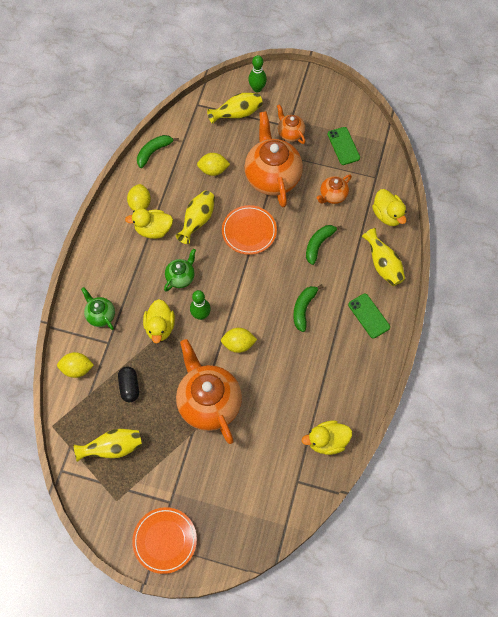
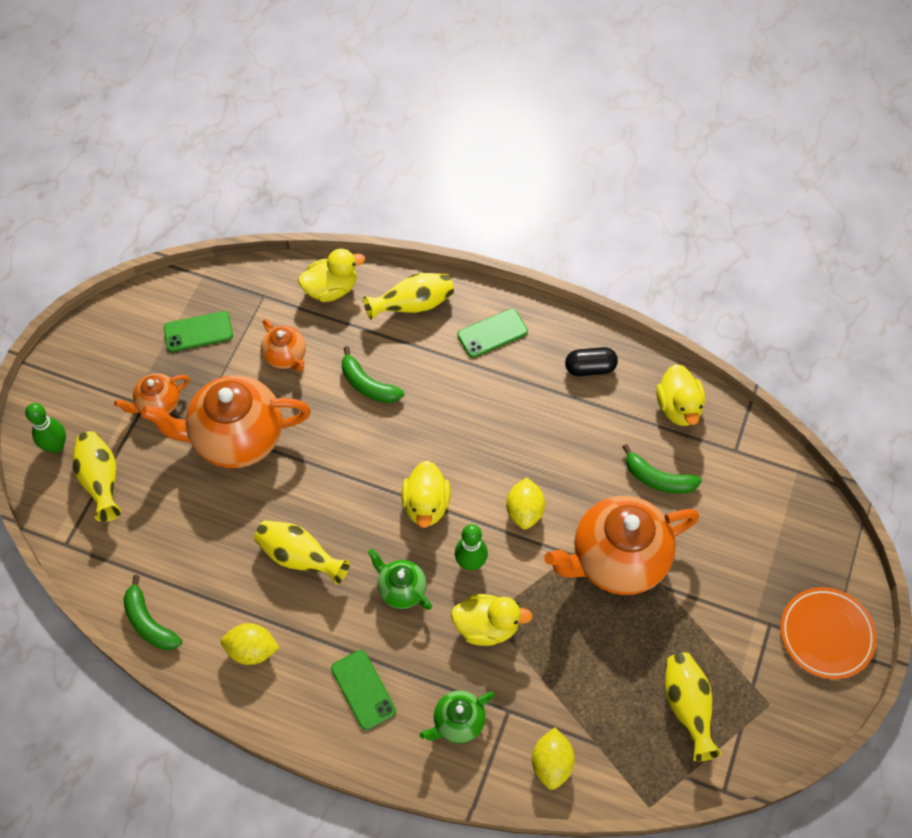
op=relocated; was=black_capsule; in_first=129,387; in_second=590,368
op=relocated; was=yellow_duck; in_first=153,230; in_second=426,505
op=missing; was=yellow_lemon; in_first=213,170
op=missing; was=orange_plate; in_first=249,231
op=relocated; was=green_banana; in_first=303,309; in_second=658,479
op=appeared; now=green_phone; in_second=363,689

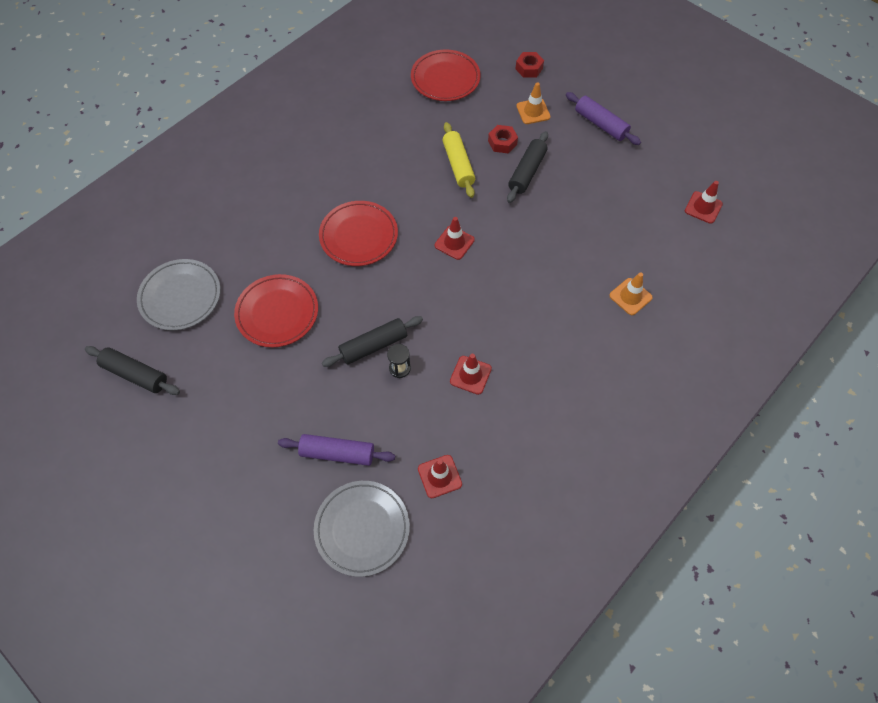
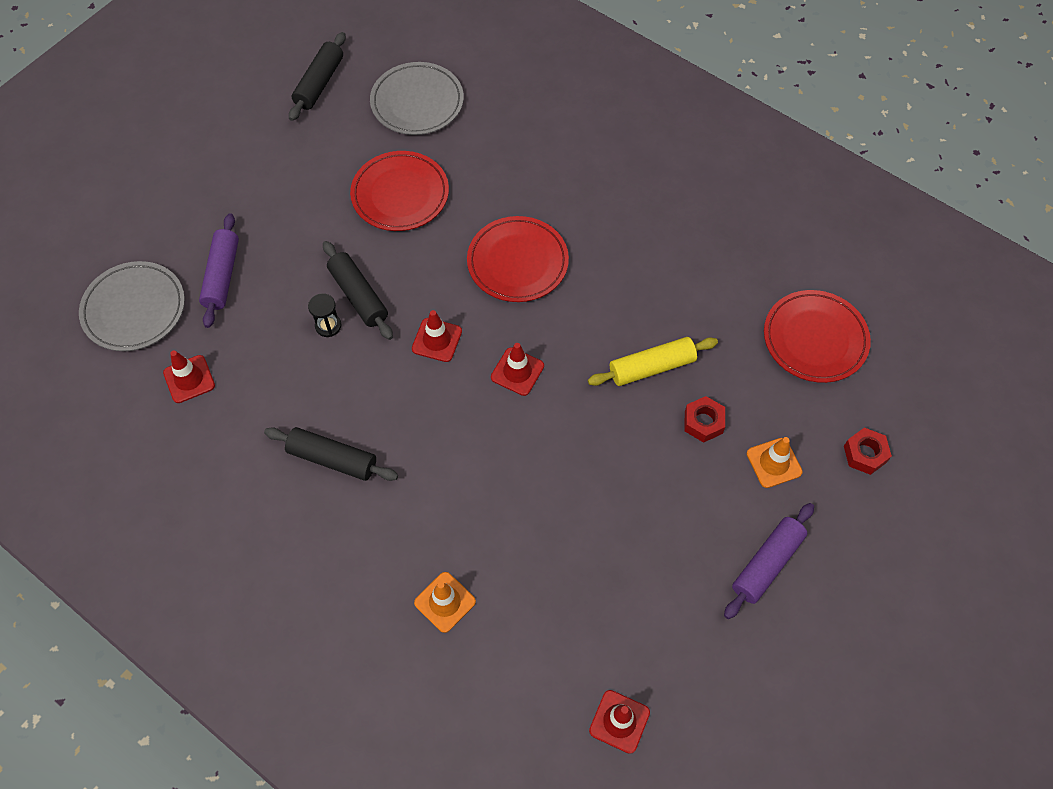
op=relocated; was=red_traffic_cone; in_first=470,375; in_second=437,340
op=relocated; was=black_rolling_pin; in_first=527,172; in_second=333,459

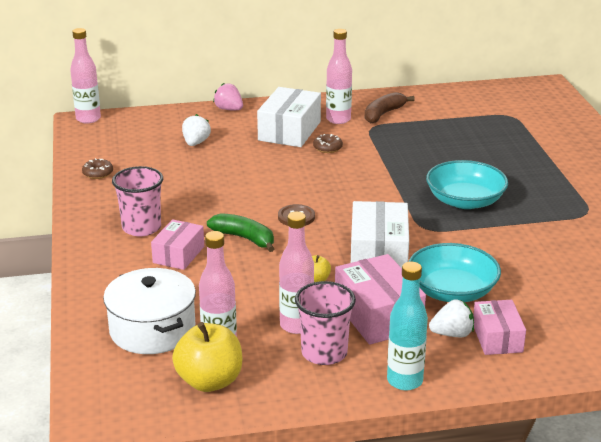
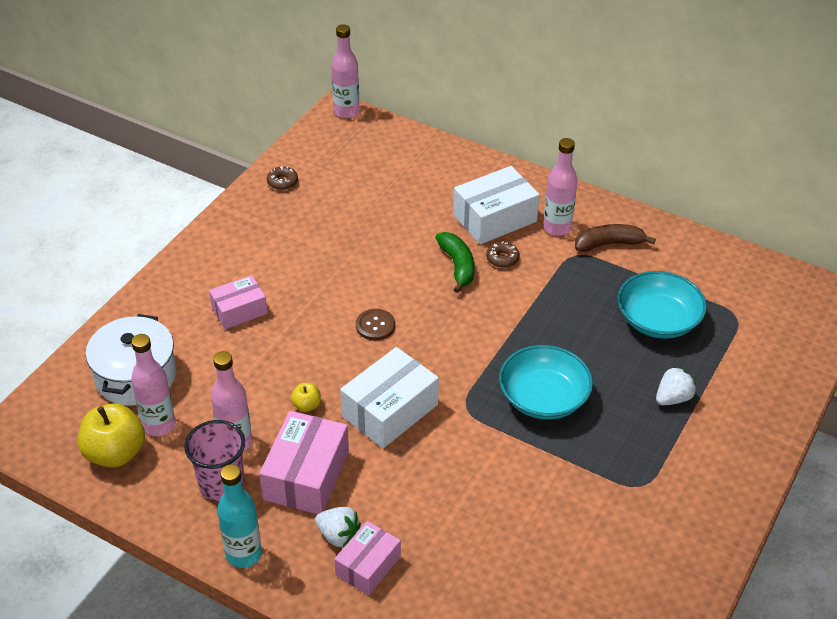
op=missing; was=pink_cup; in_first=141,228
op=relocated; was=white_strawberry; in_first=196,143; in_second=673,398
op=relocated; was=green_banana; in_first=244,238; in_second=457,266
op=missing; was=pink_strawberry; in_first=229,109
op=relocated; was=turquoise_bowl; in_first=452,291; in_second=658,320

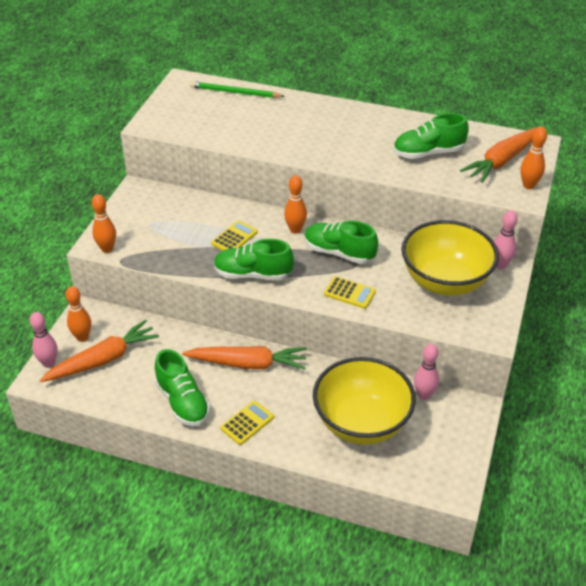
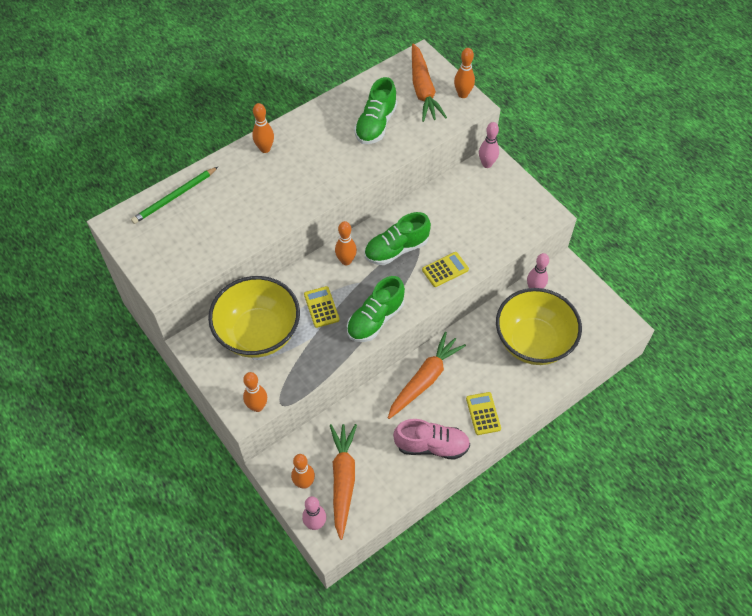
op=colour; was=green_shoe; now=pink_shoe; in_first=182,402; in_second=431,446
op=relocated; was=yellow_bowl; in_first=445,281; in_second=258,333
op=appeared; now=orange_bowling_pin; in_second=265,149

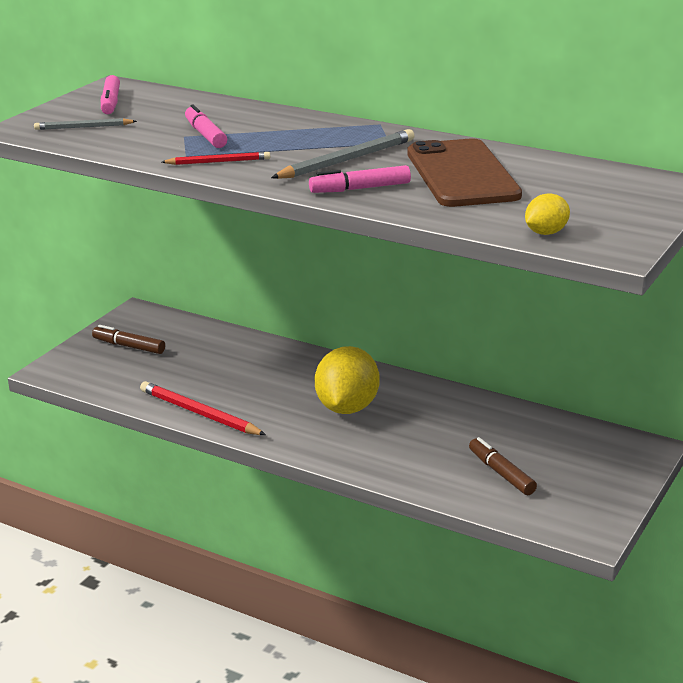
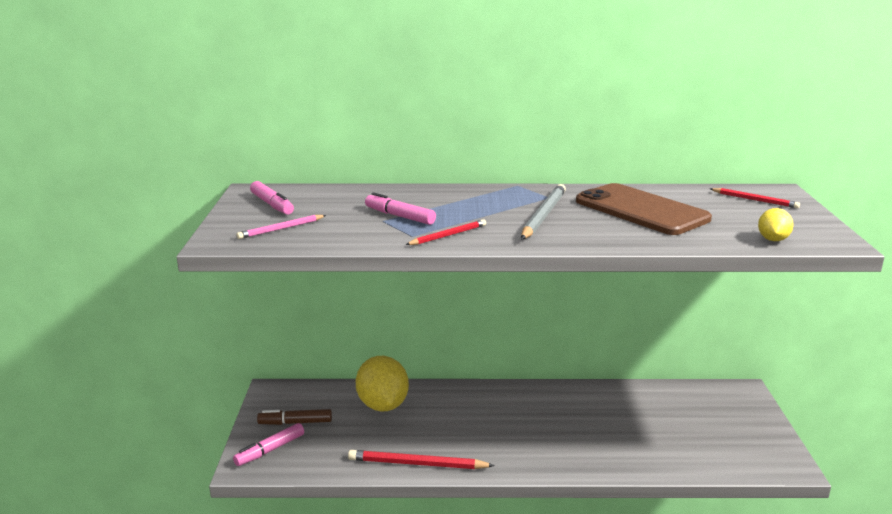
op=colour; was=grey_pencil; now=pink_pencil; in_first=83,127; in_second=281,229
op=relocated; was=pink_marker; in_first=360,188; in_second=270,450
op=relocated; was=yellow_lemon; in_first=347,408; in_second=382,405
op=missing; was=brown_marker; in_first=501,473
op=appeared; now=red_pencil; in_second=755,200

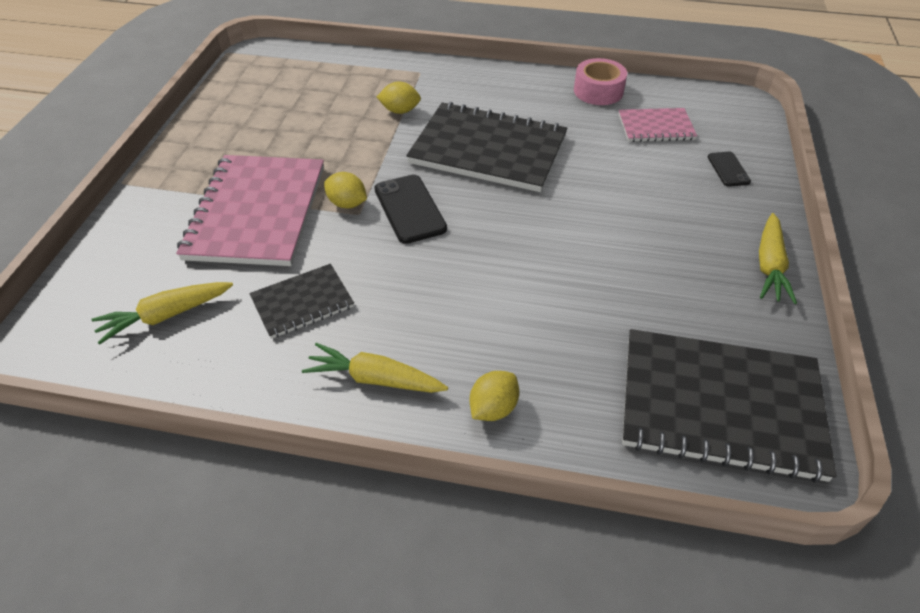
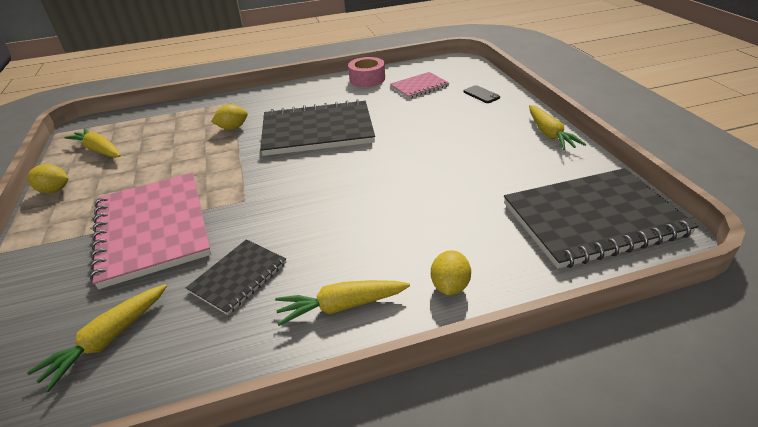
op=relocated; was=yellow_lemon; in_first=347,204; in_second=54,190
op=missing; was=black_phone; in_first=410,209
op=appeared; now=yellow_carrot; in_second=99,150

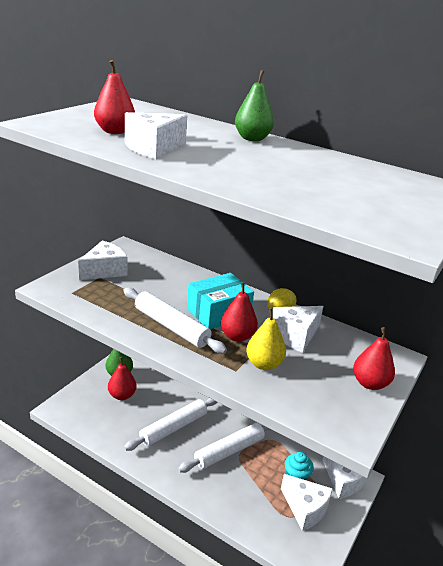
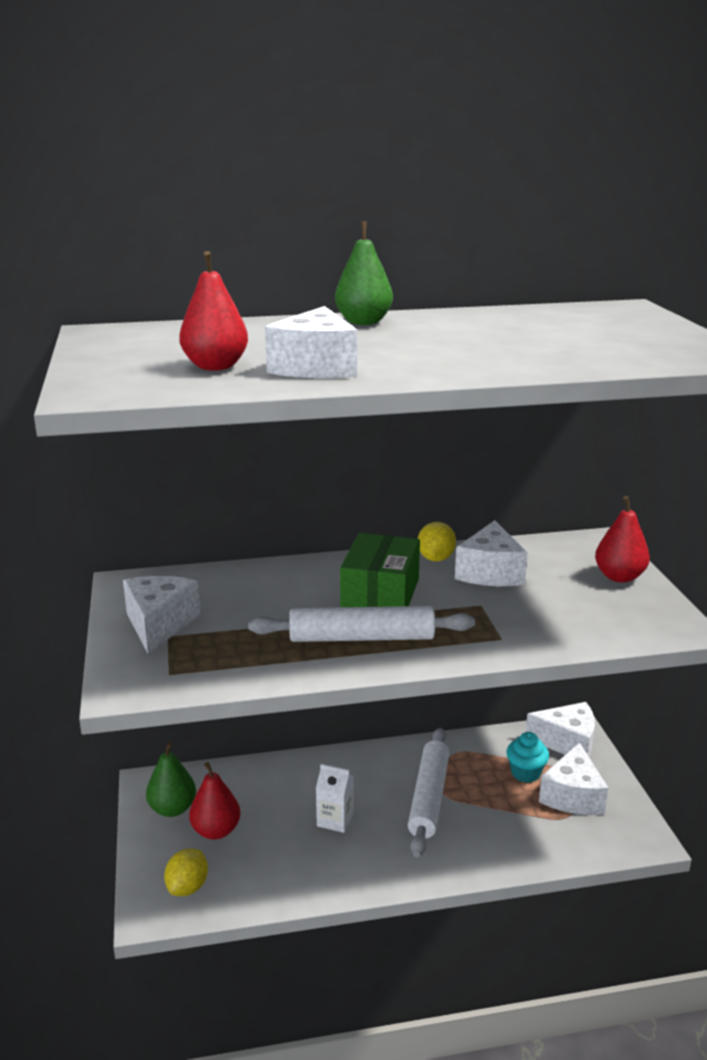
op=exchanged; was=white_rolling_pin; now=white_carton; in_first=173,428; in_second=335,820
op=colour; was=turquoise_box; now=green_box; in_first=218,312; in_second=380,594
op=missing; was=red_pear; in_first=237,336
op=missing; was=yellow_pear; in_first=264,364
op=spun; was=white_cheese; in_first=305,508; in_second=572,796; clockwise=105
op=appeared; now=yellow_lemon; in_second=187,887

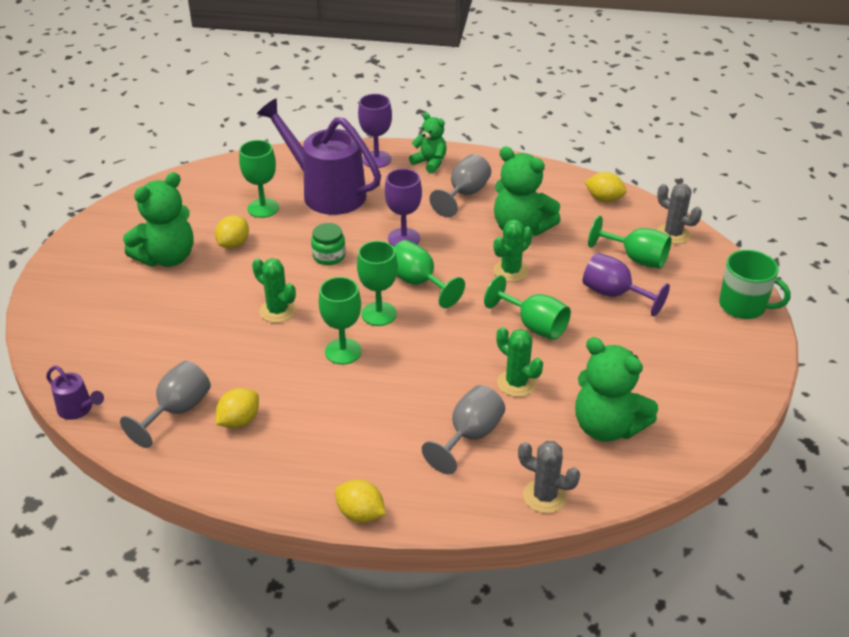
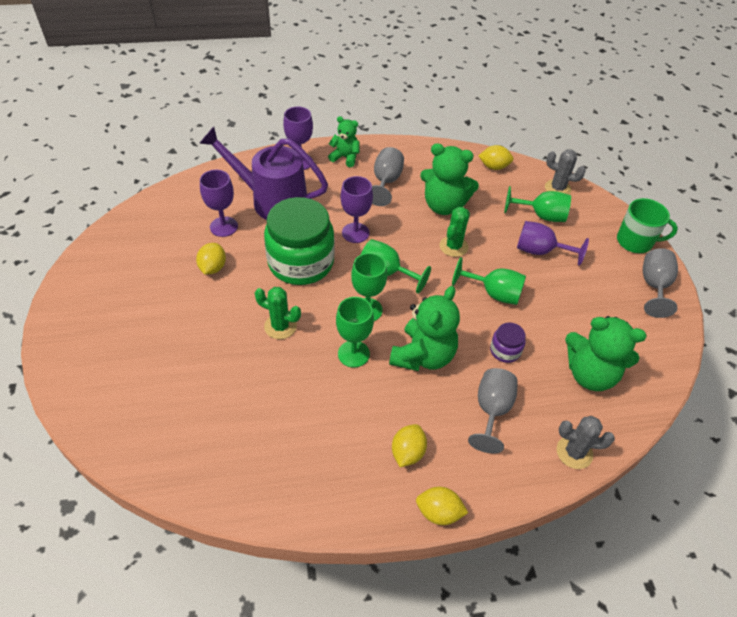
op=missing; was=purple_watering_can; in_first=78,409
op=relocated; was=grey_goblet; in_first=177,410; in_second=654,286
op=relocated; was=green_teddy_bear; in_first=167,257; in_second=423,355
op=relocated; was=yellow_lemon; in_first=239,421; in_second=407,452
op=colour; was=green_goblet; now=purple_goblet; in_first=263,208; in_second=224,226
op=size; was=green_jar; in_first=329,256; in_second=301,262; ratio=2.3
op=exchanged; was=green_cactus; now=purple_jar; in_first=516,383; in_second=505,350

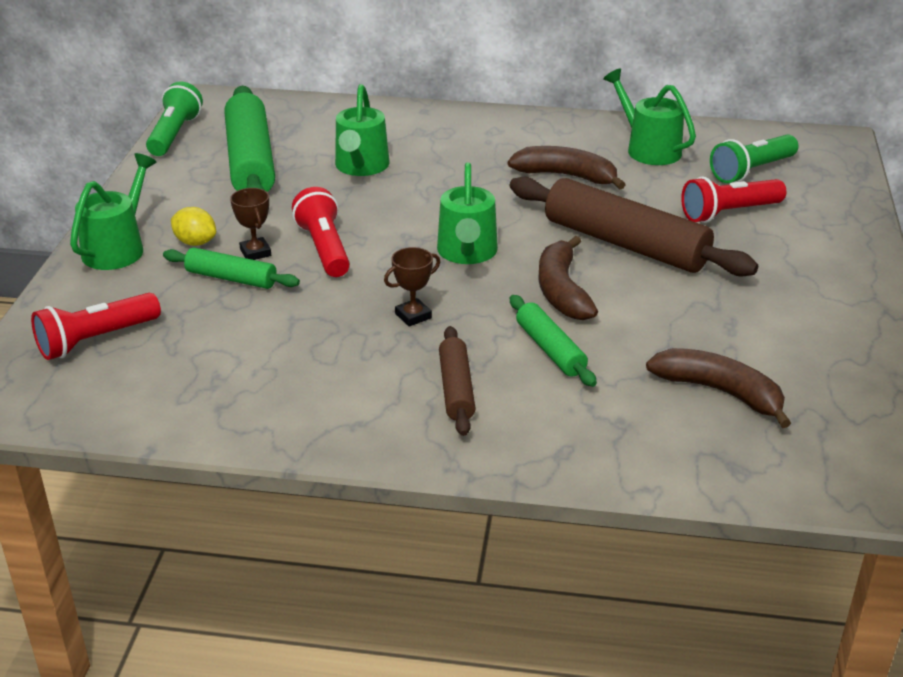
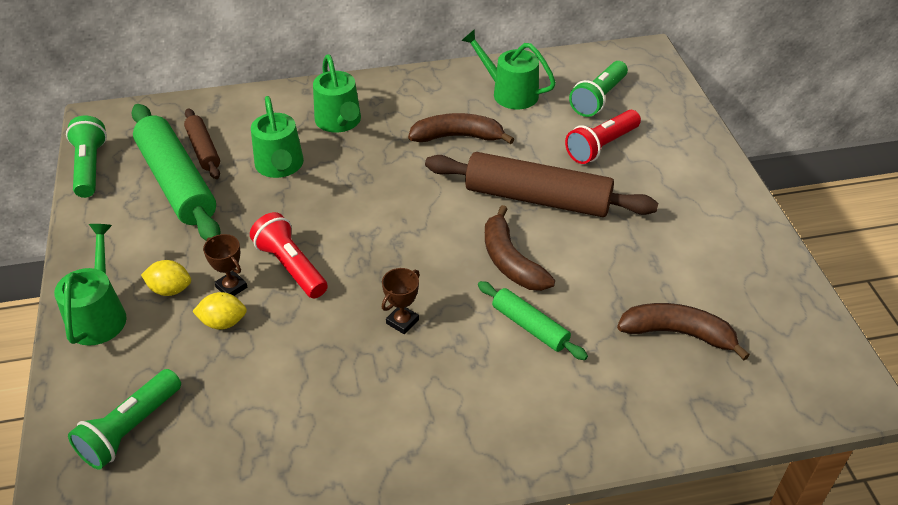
op=colour; was=red_flashlight; now=green_flashlight; in_first=96,340; in_second=130,429
op=exchanged; was=green_rolling_pin; now=yellow_lemon; in_first=231,278; in_second=223,322
op=relocated; was=green_watering_can; in_first=467,253; in_second=339,122
op=relocated; was=brown_rolling_pin; in_first=456,389; in_second=203,150

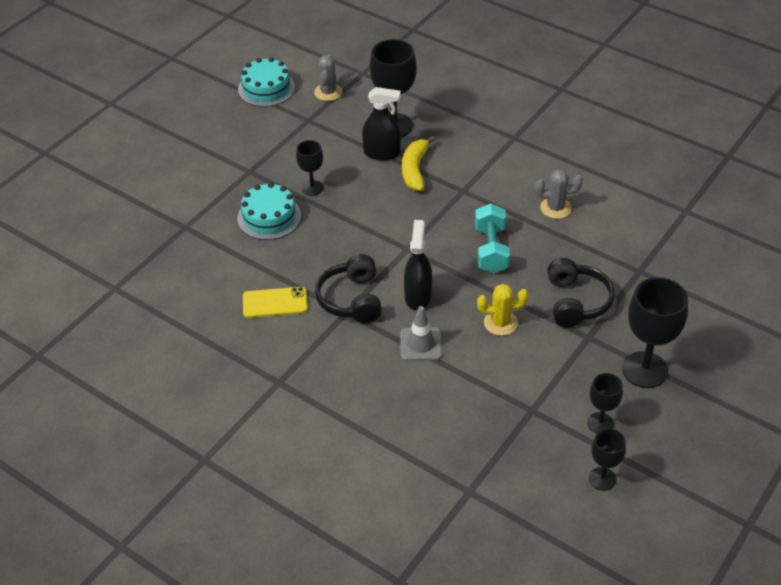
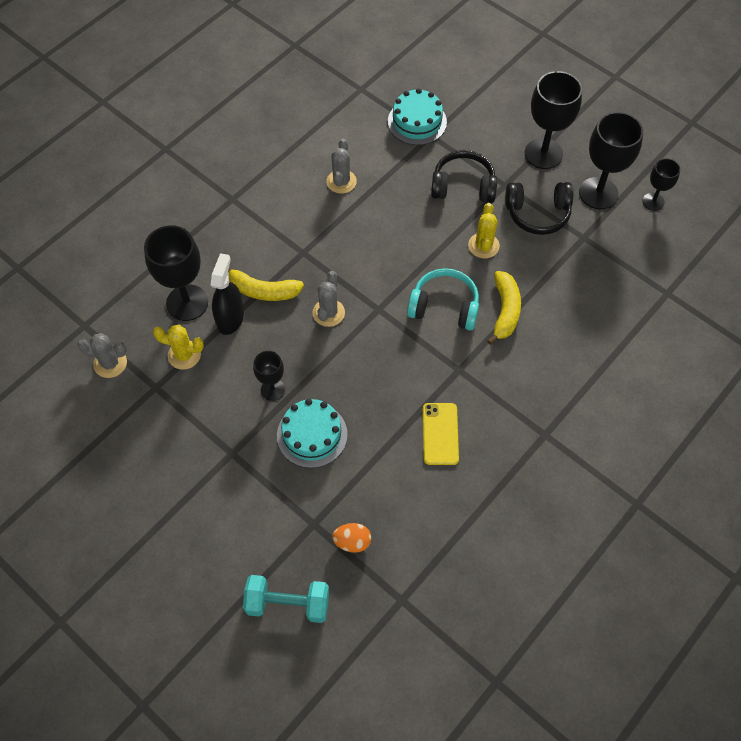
op=relocated; was=turquoise_cake; in_first=266,88; in_second=417,122
op=relocated; was=black_headphones; in_first=351,299; in_second=537,213
op=exchanged; was=grey_traffic_cone; now=yellow_banana; in_first=420,344; in_second=505,311
op=exchanged; was=black_spray_bottle; now=turquoise_headphones; in_first=418,296; in_second=444,307
op=relocated; was=turquoise_dumbbell; in_first=491,250; in_second=288,603
op=size; was=black_goblet; in_first=600,423; in_second=598,193; ratio=1.8
op=appeared; now=yellow_cactus; in_second=184,355
op=appeared; now=grey_cactus; in_second=328,313
op=appeared; now=orange_egg; in_second=352,542

